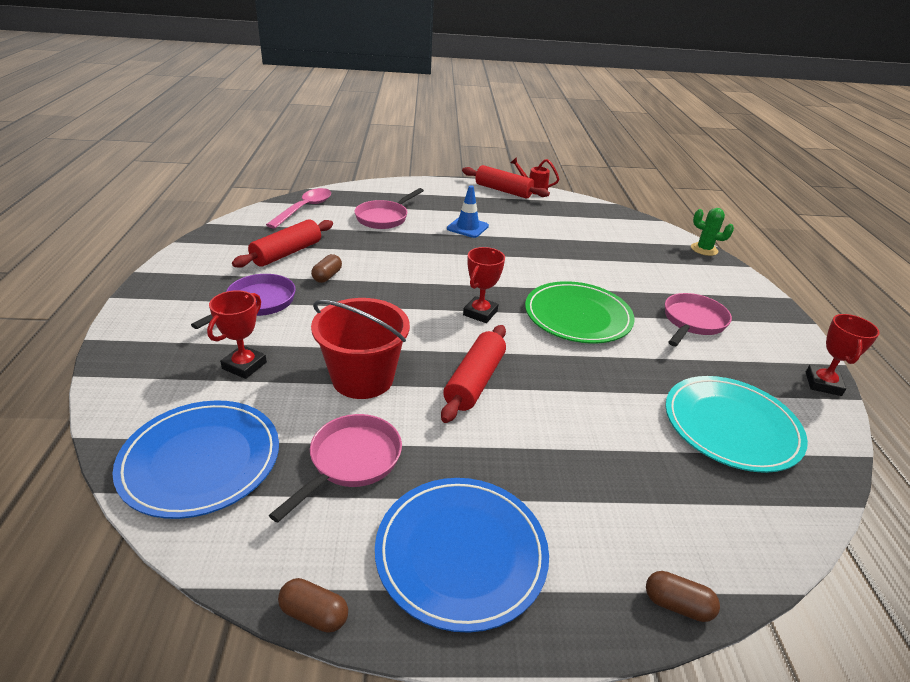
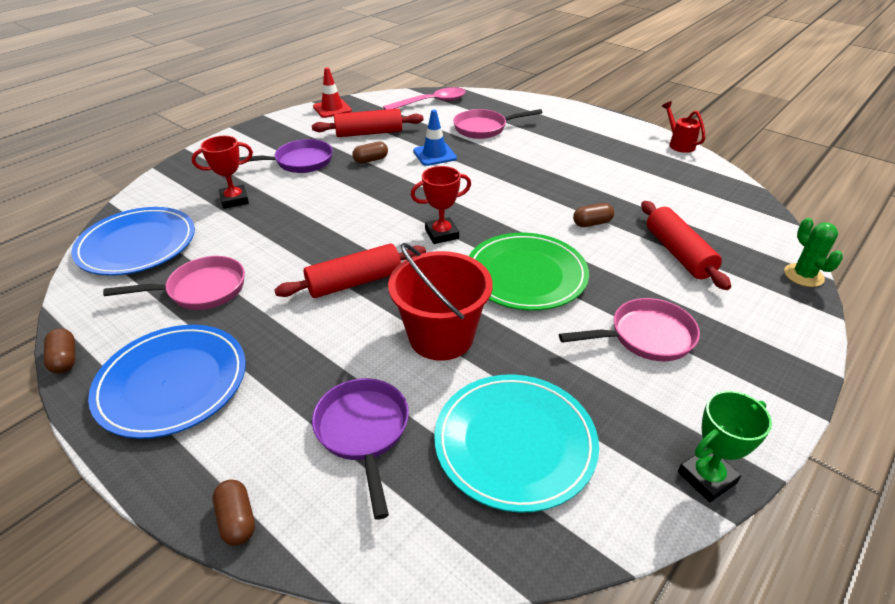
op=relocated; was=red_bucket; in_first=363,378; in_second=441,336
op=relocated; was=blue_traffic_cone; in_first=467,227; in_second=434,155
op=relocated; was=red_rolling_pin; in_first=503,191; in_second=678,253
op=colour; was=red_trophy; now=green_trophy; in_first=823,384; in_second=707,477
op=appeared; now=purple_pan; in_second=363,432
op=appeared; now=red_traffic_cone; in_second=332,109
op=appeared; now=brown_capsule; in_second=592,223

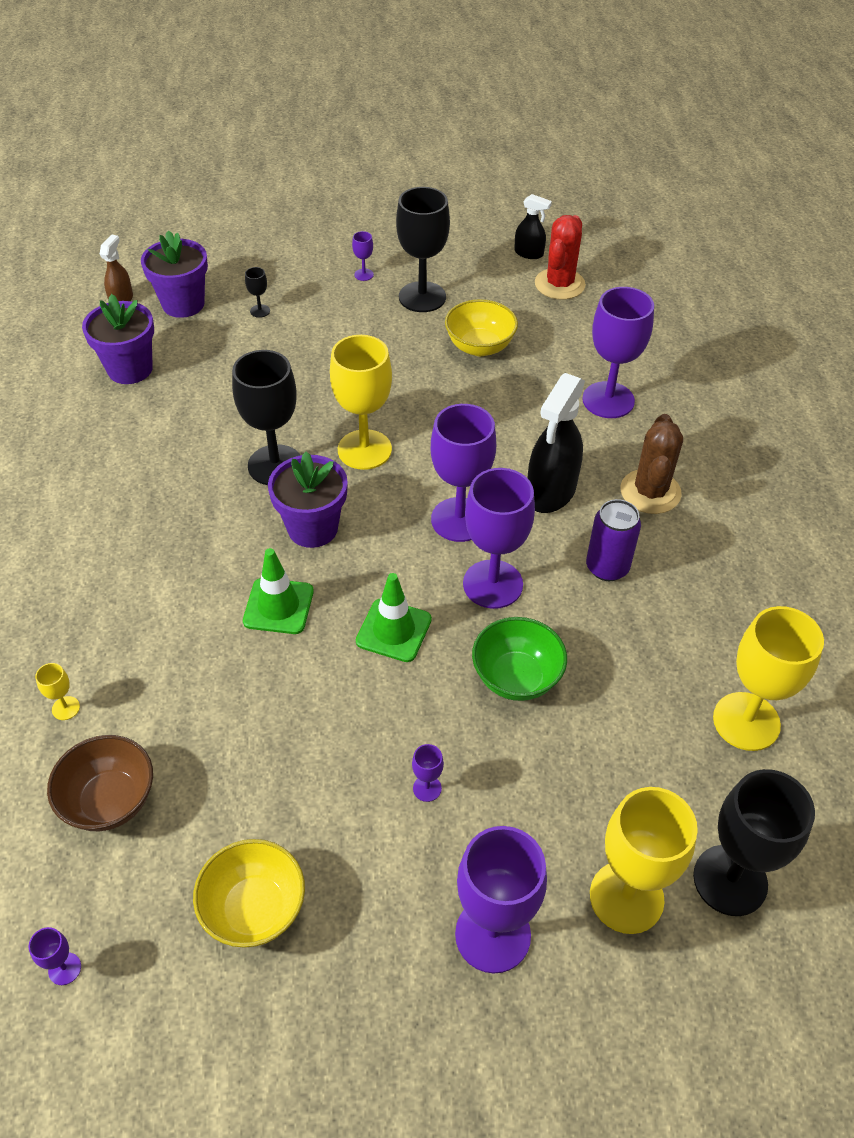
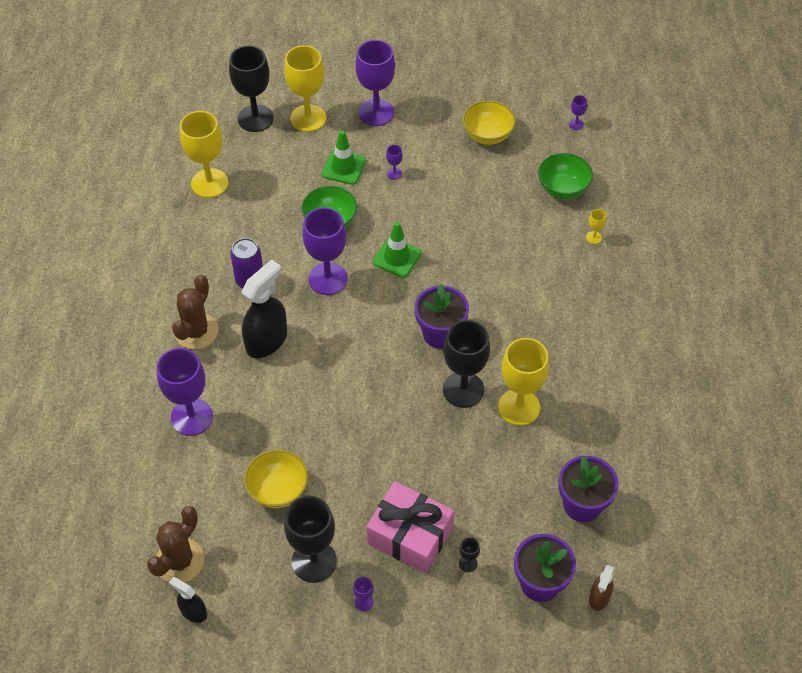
op=colour; was=brown_bowl; now=green_bowl; in_first=110,800; in_second=562,188
op=relocated; was=green_traffic_cone; in_first=278,606; in_second=343,167
op=relocated; was=yellow_goblet; in_first=364,450; in_second=519,407
op=missing; was=purple_goblet; in_first=459,519
op=colour; was=red_cactus; now=brown_cactus; in_first=559,284; in_second=180,561
op=appeared; now=pink_gift; in_second=410,535

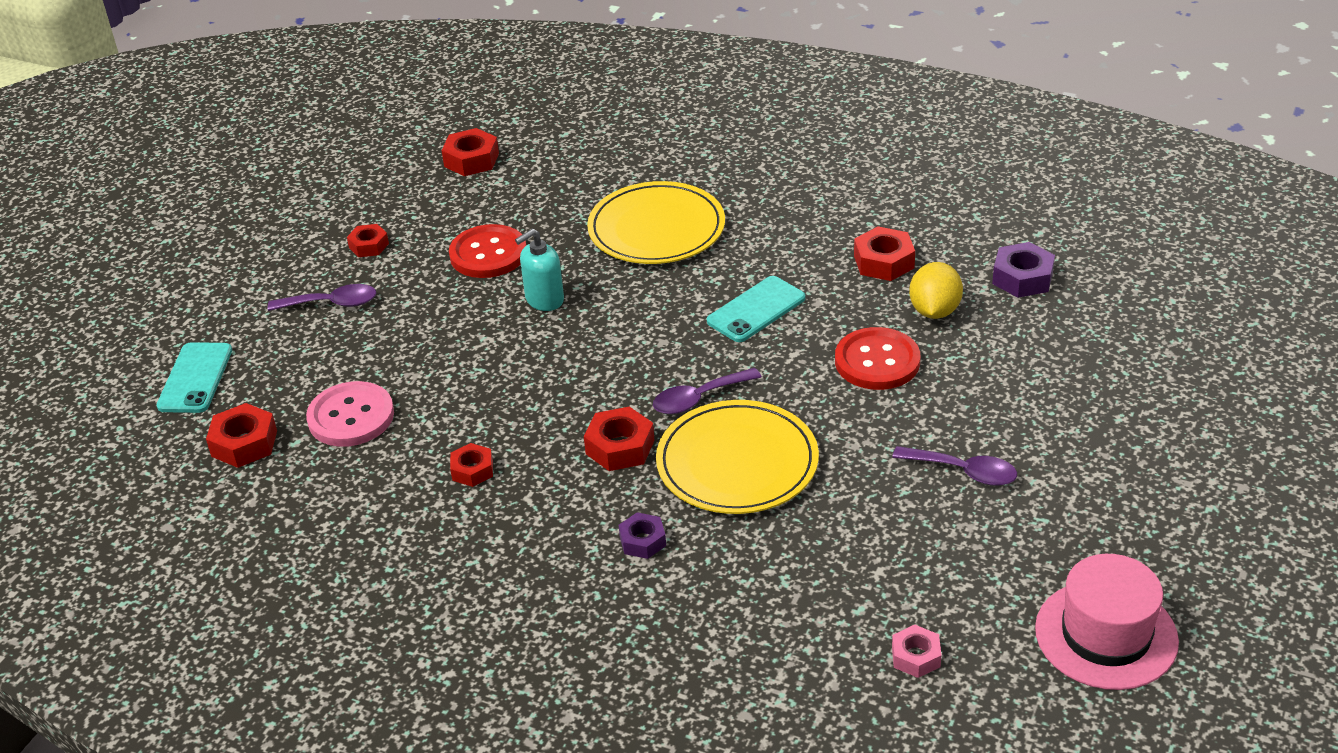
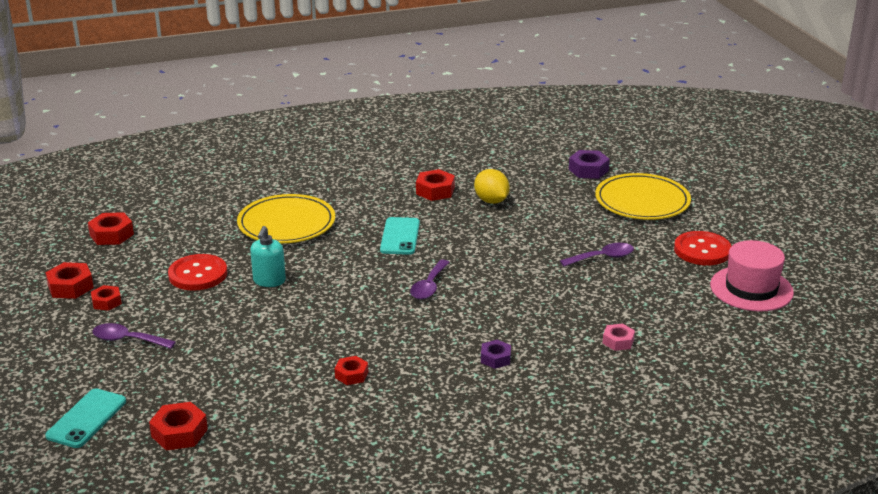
op=spun; was=turquoise_phone; in_first=195,378; in_second=86,418; clockwise=60
op=spun; was=purple_spoon; in_first=332,303; in_second=127,340; clockwise=-120
op=missing; was=pink_button; in_first=351,417
op=relocated; was=red_nut; in_first=620,447; in_second=70,287
op=relocated; was=yellow_plate; in_first=737,463; in_second=642,201
op=relocated; was=red_button; in_first=877,361; in_second=702,250
op=relocated; was=pink_nut; in_first=916,656; in_second=618,341
op=relocated; was=purple_nut; in_first=1022,278; in_second=588,170

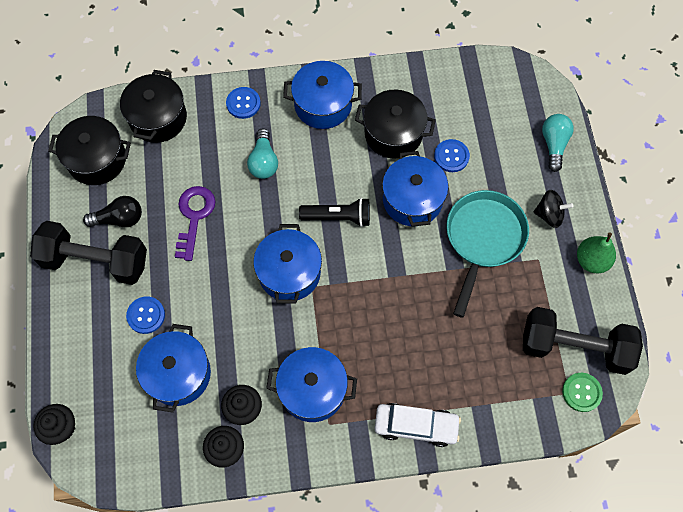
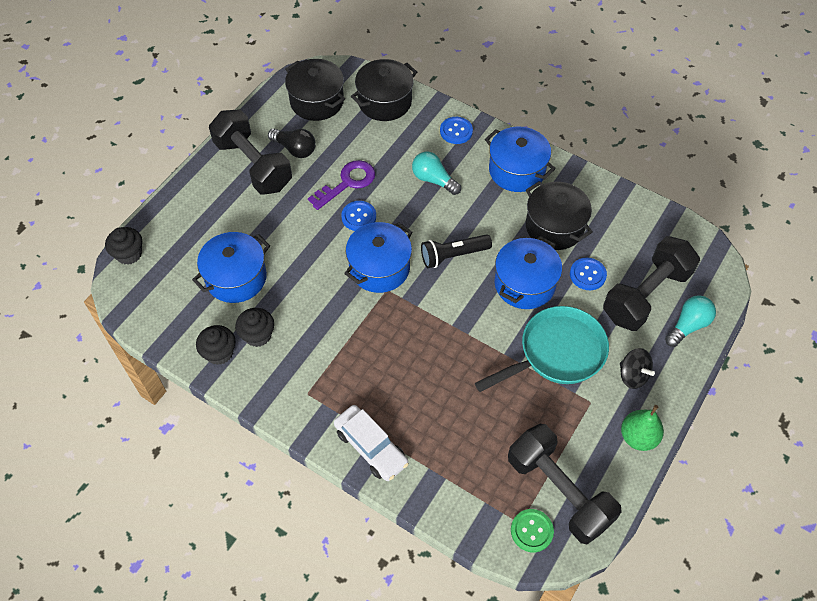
op=relocated; was=blue_button; in_first=146,315; in_second=359,217
op=spun; was=turquoise_light_bulb; in_first=264,161; in_second=433,180; clockwise=90
op=missing; was=blue_pot; in_first=312,390
op=spun; was=black_flashlight; in_first=338,217; in_second=453,255; clockwise=120
op=appeared; now=black_dumbbell; in_second=646,295

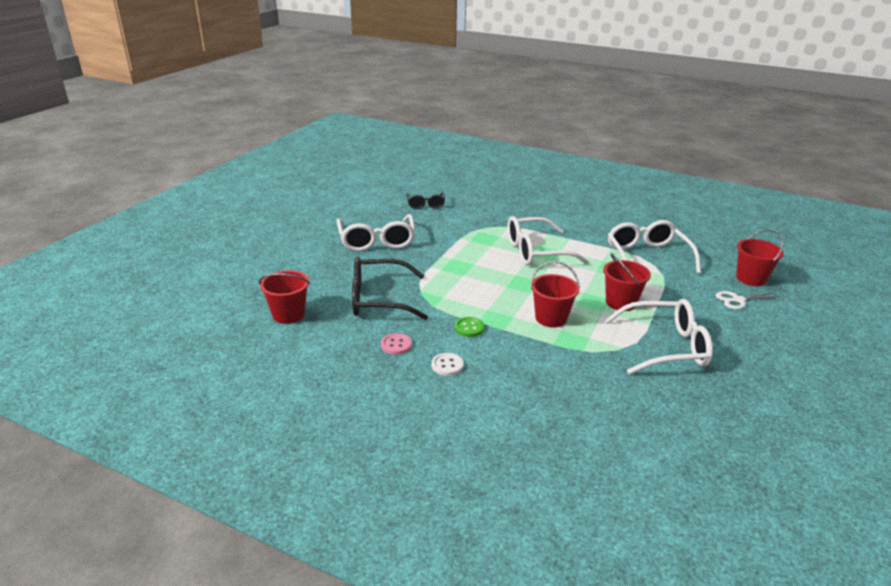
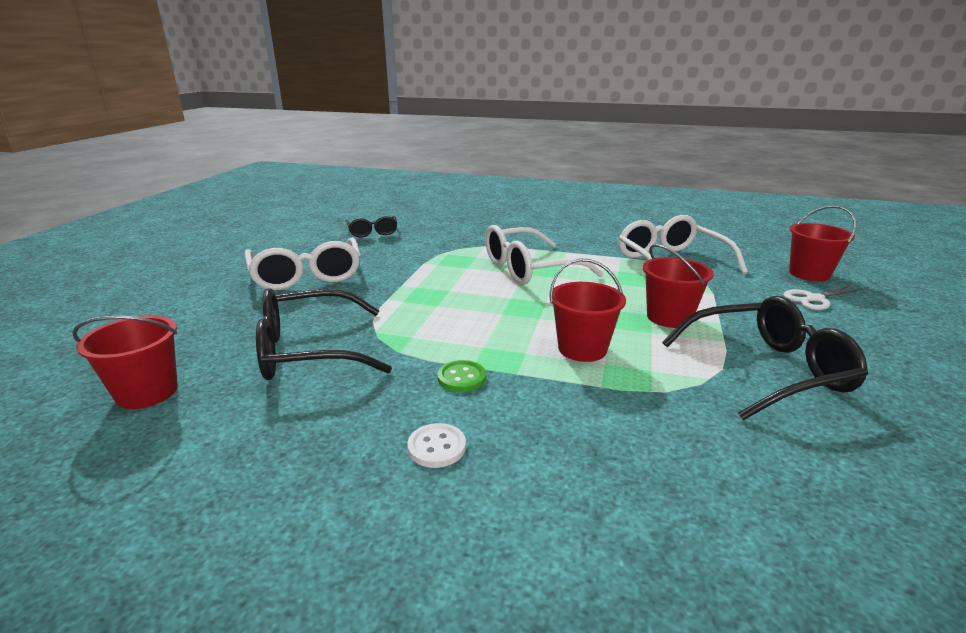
op=missing; was=pink_button; in_first=396,345
op=colour; was=white_glasses; now=black_glasses; in_first=666,347; in_second=767,370

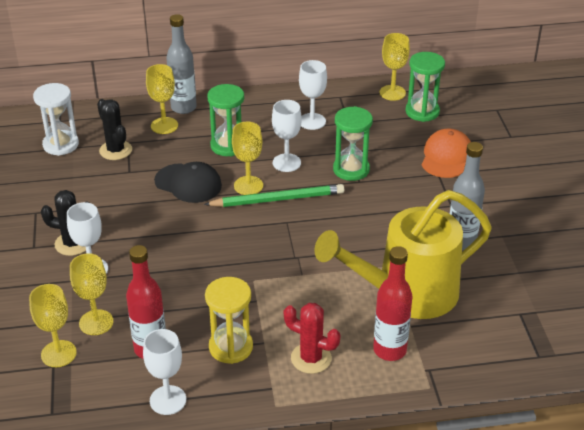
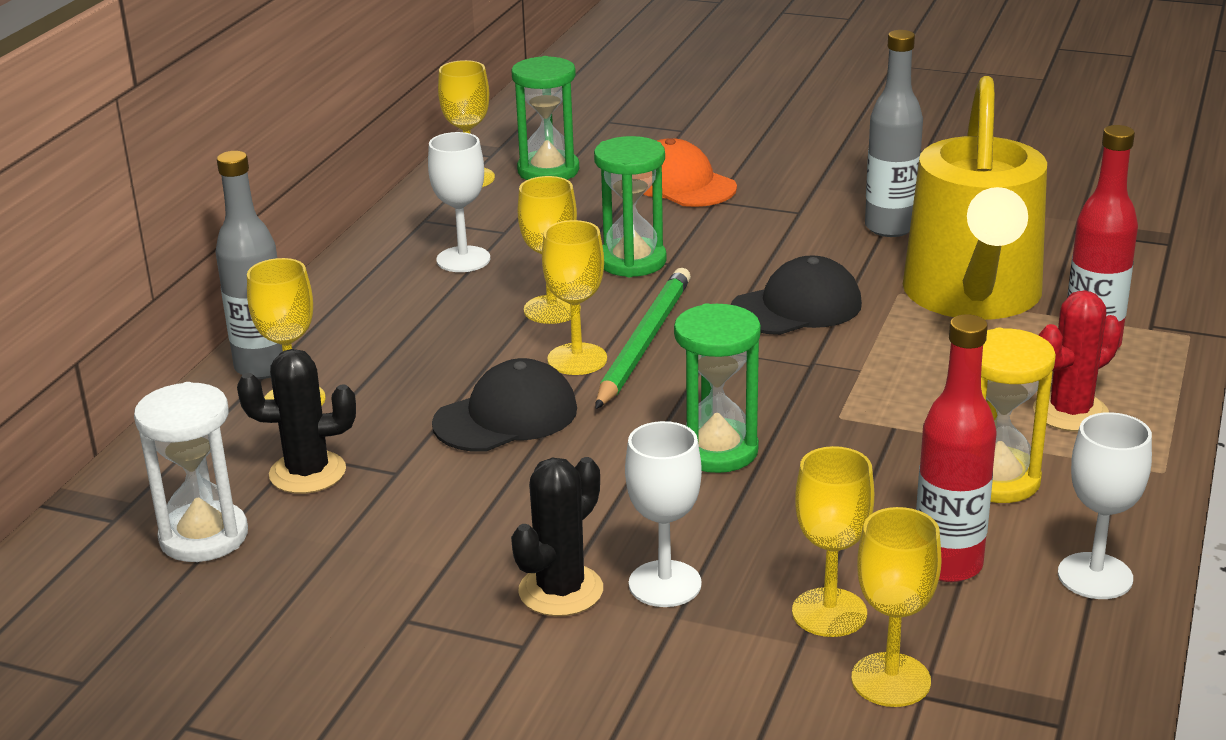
op=relocated; was=green_hourglass; in_first=228,146; in_second=716,450
op=colour; was=white_goblet; now=yellow_goblet; in_first=286,163; in_second=552,309
op=appeared; now=black_cap; in_second=797,307

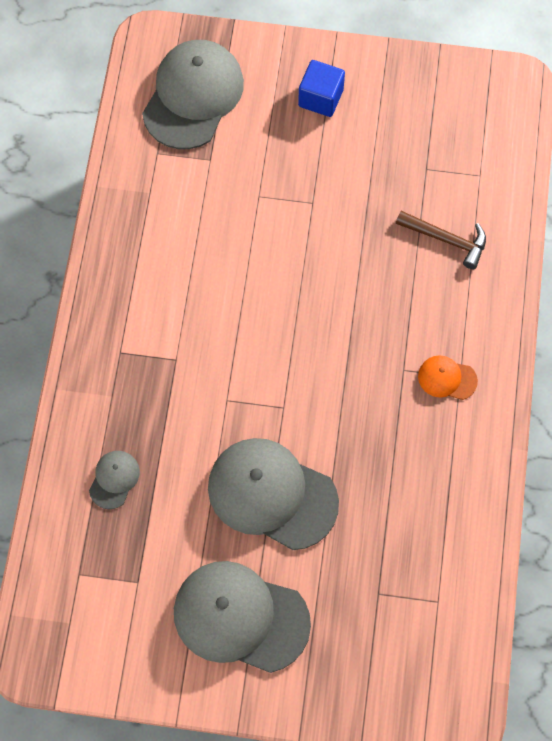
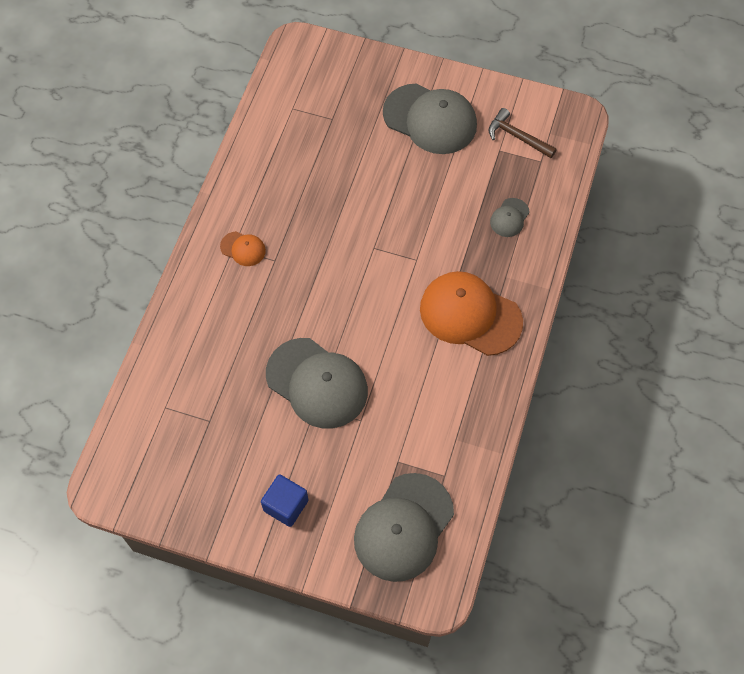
op=relocated; was=grey_cap; in_first=272,494; in_second=317,383
op=relocated; was=brown_hammer; in_first=446,240; in_second=517,137
op=appeared; now=orange_cap; in_second=470,315

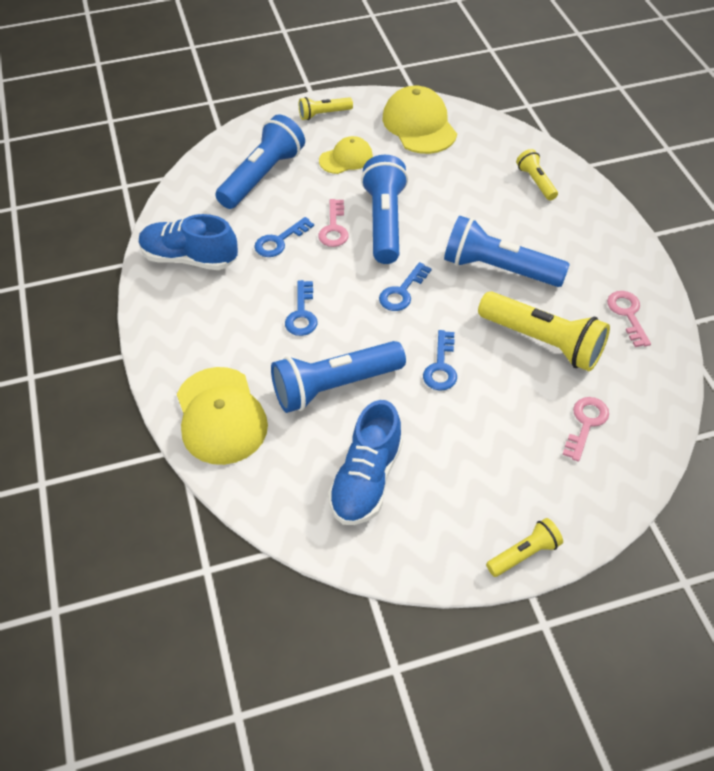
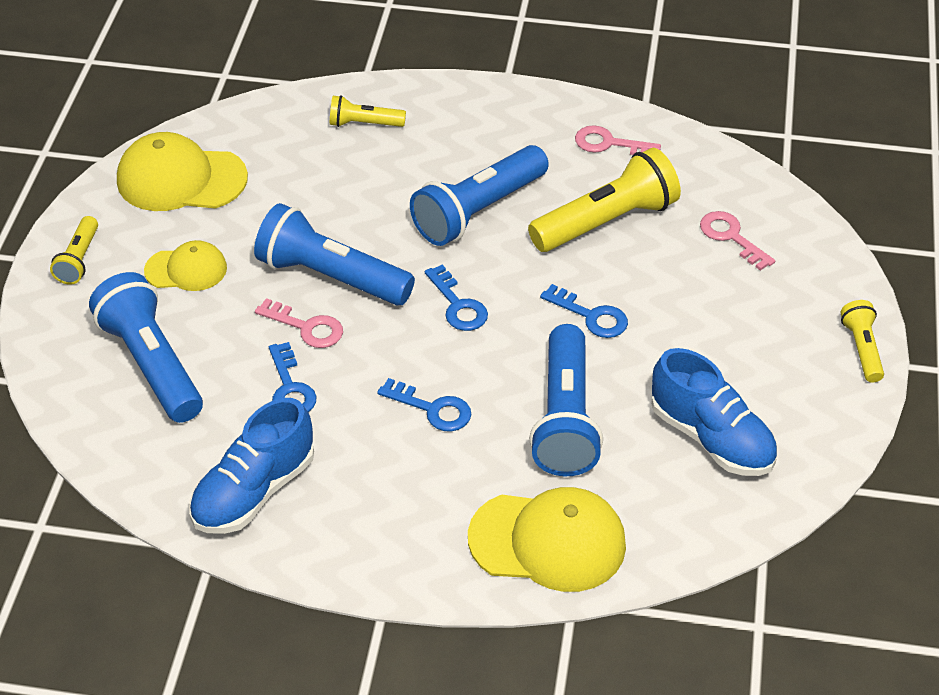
op=spun; was=yellow_cap; in_first=346,158; in_second=186,269; clockwise=90

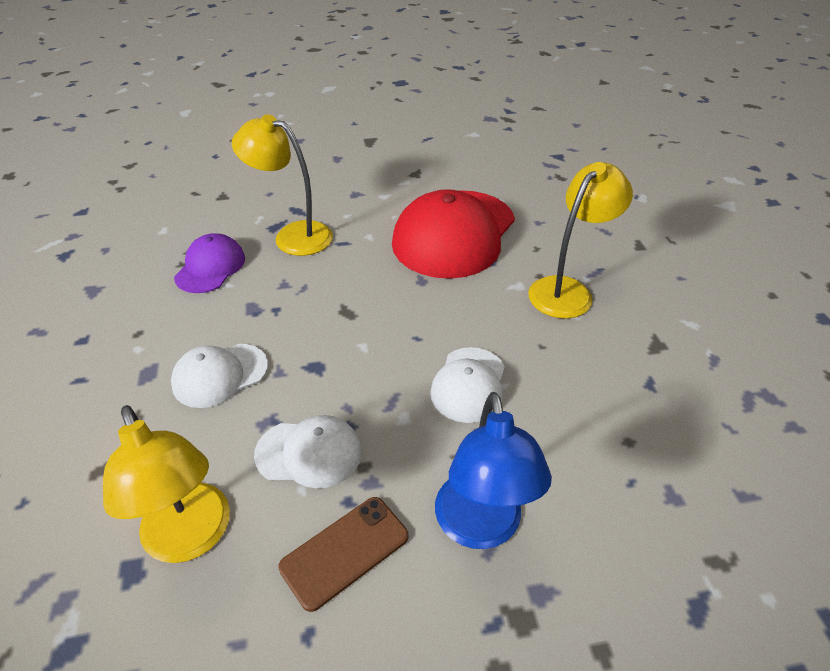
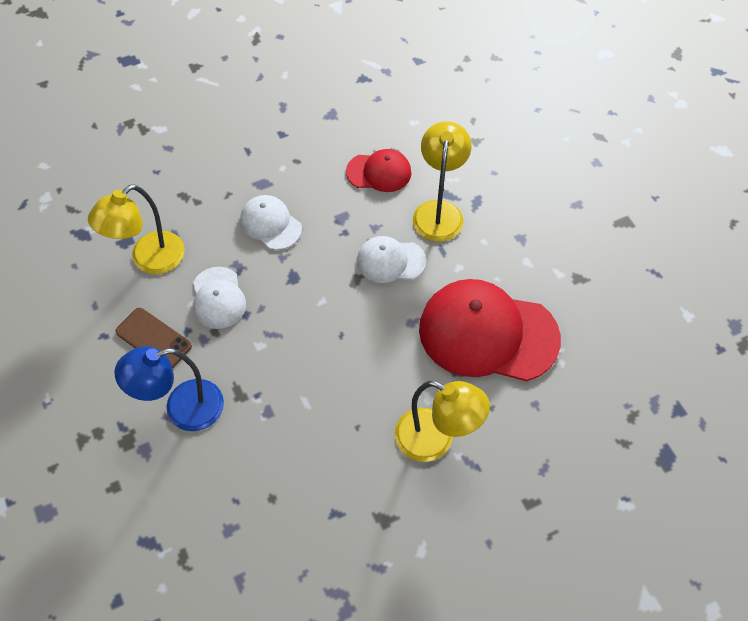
op=colour; was=purple_cap; now=red_cap; in_first=210,267; in_second=379,172
op=relocated; was=white_cap; in_first=469,384; in_second=390,261

